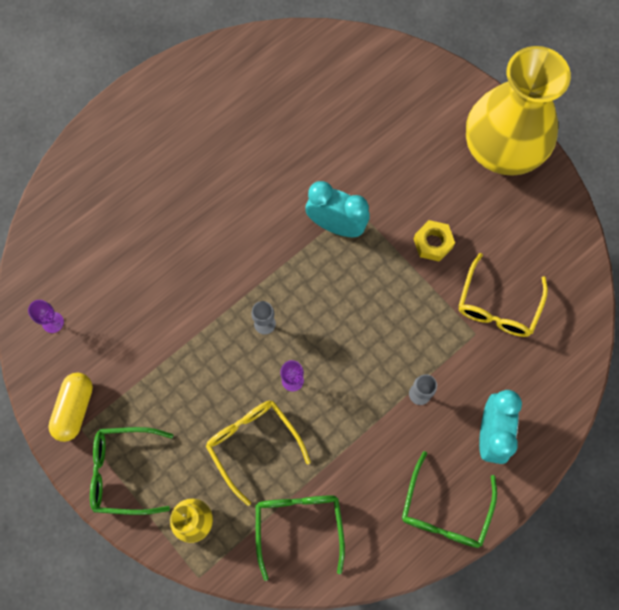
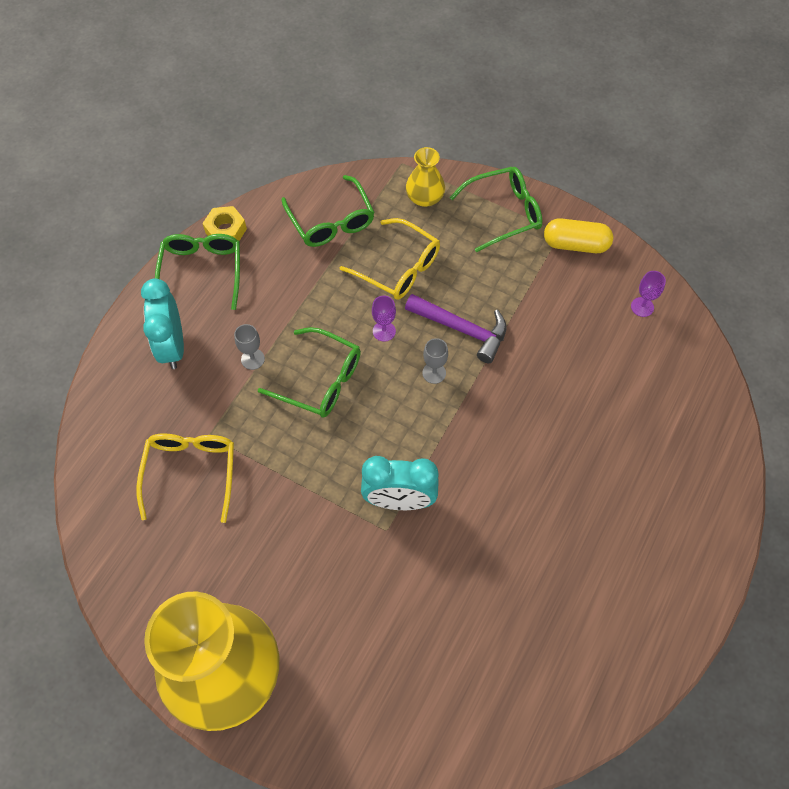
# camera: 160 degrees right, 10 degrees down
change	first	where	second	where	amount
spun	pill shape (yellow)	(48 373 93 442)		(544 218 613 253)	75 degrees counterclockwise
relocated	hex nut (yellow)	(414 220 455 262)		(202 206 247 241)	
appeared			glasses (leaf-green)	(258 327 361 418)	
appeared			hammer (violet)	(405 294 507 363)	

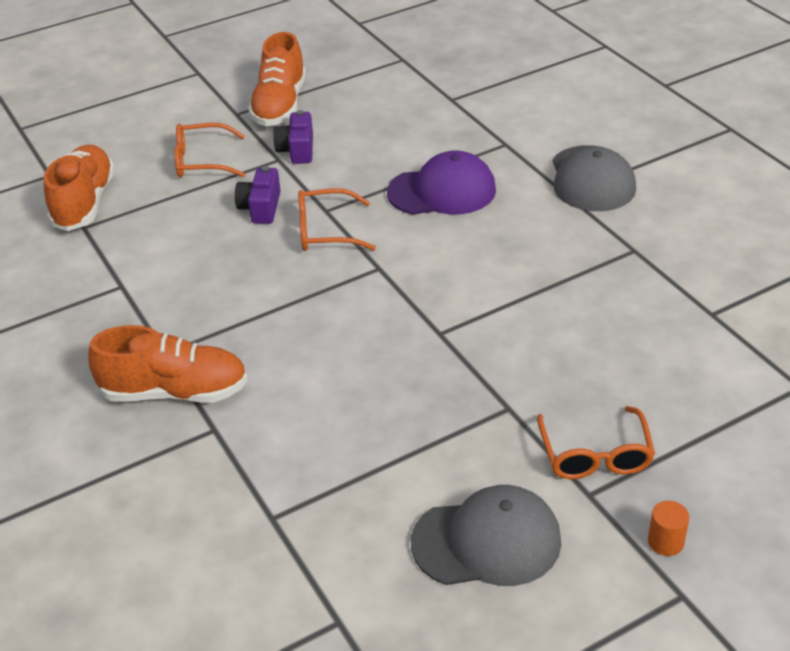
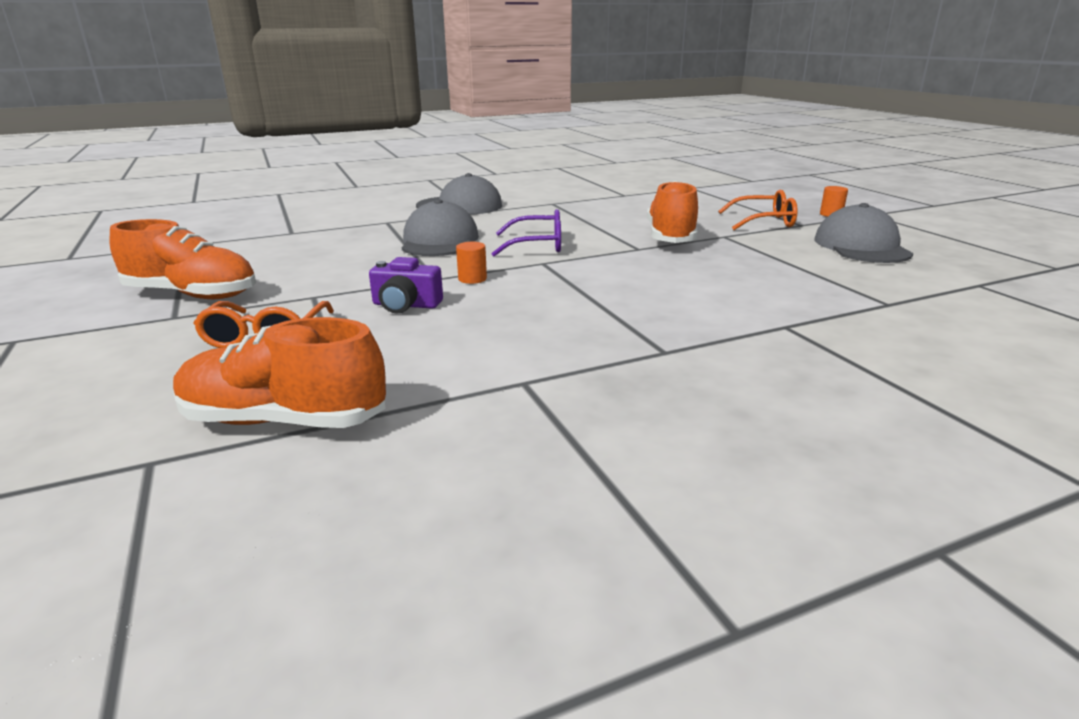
# camera: 85 degrees left, 15 degrees down
change	first	where	second	where	amount
relocated	lace-up shoe (orange)	(88 325 248 403)		(647 181 698 243)	
missing	compact camera (violet)	(273 110 313 164)			
exchanged	glasses (orange)	(298 188 376 251)	solid cylinder (orange)	(456 242 487 284)	
colour	baseball cap (violet)	(387 150 496 215)	baseball cap (ash-grey)	(402 199 479 256)	
appeared			glasses (violet)	(491 209 561 256)	

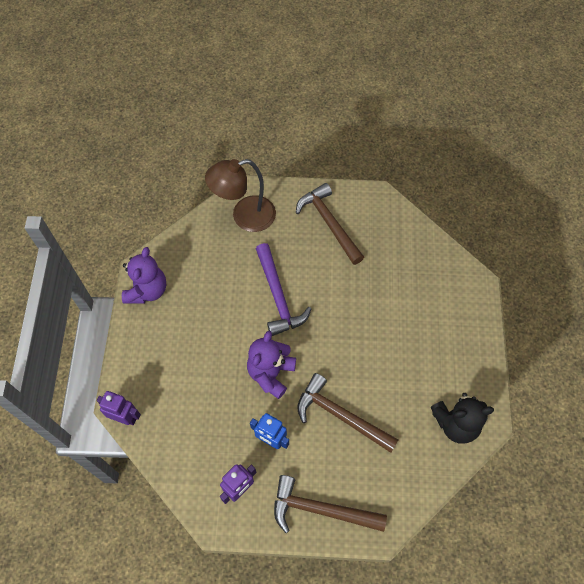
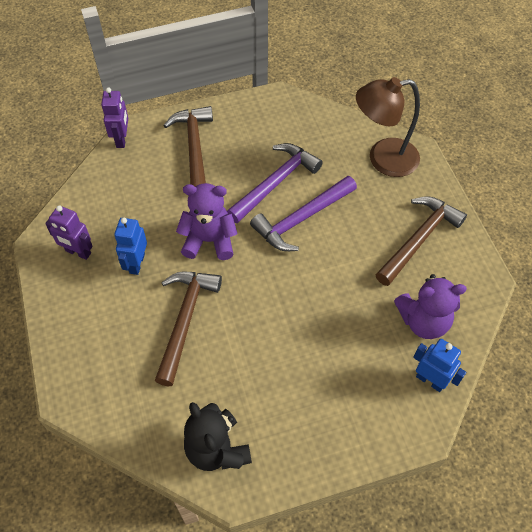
# camera: 70 degrees right, 5 degrees down
change	first	where	second	where	amount
relocated	teddy bear (violet)	(122 247 166 304)		(394 274 467 339)	
spun	reading lamp (brown)	(205 159 276 232)		(356 77 420 177)	60 degrees counterclockwise
relocated	hammer (brown)	(274 475 387 533)		(163 106 213 187)	
appeared			hammer (violet)	(227 143 323 223)	
appeared			robot (royal blue)	(413 339 466 392)	

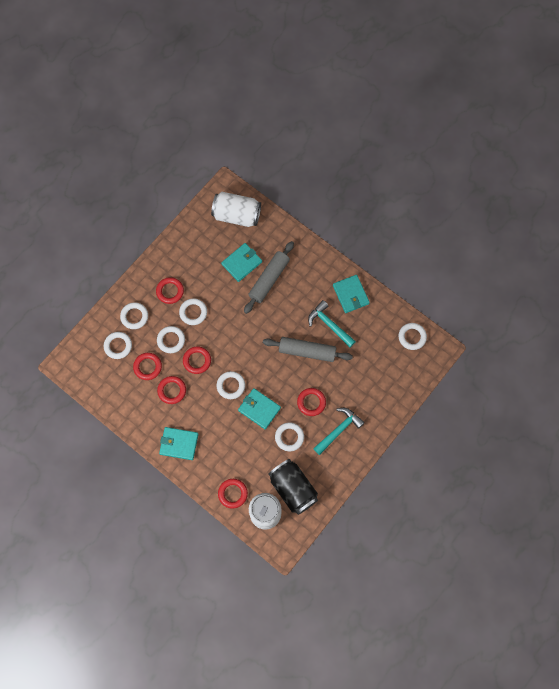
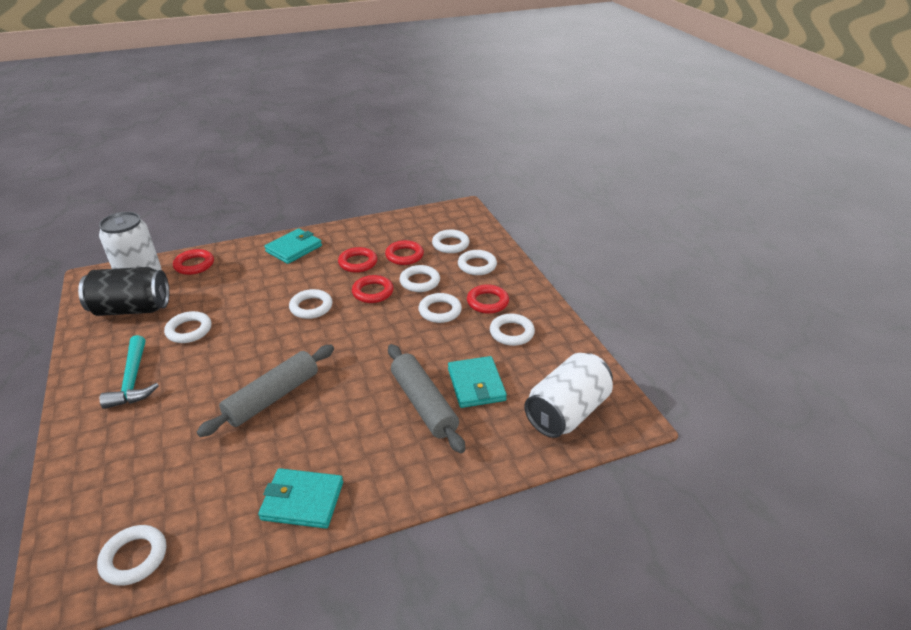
# camera: 120 degrees right, 35 degrees down
change	first	where	second	where	amount
missing	billfold (turquoise)	(238 388 281 429)			
missing	ring (red)	(297 388 326 416)			
missing	hammer (turquoise)	(308 300 356 347)			
appeared			ring (pure white)	(490 314 535 346)	

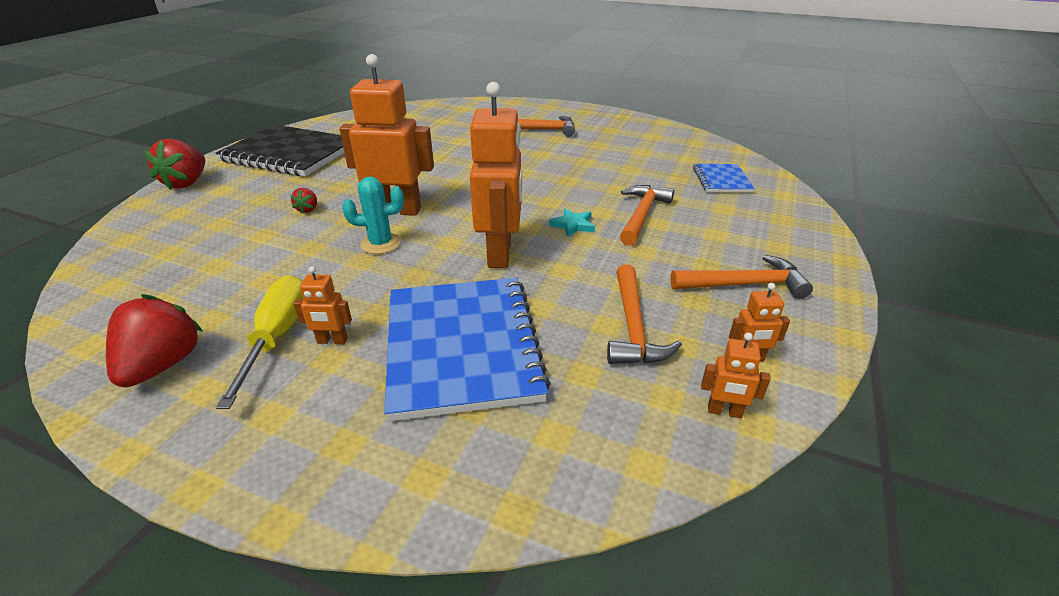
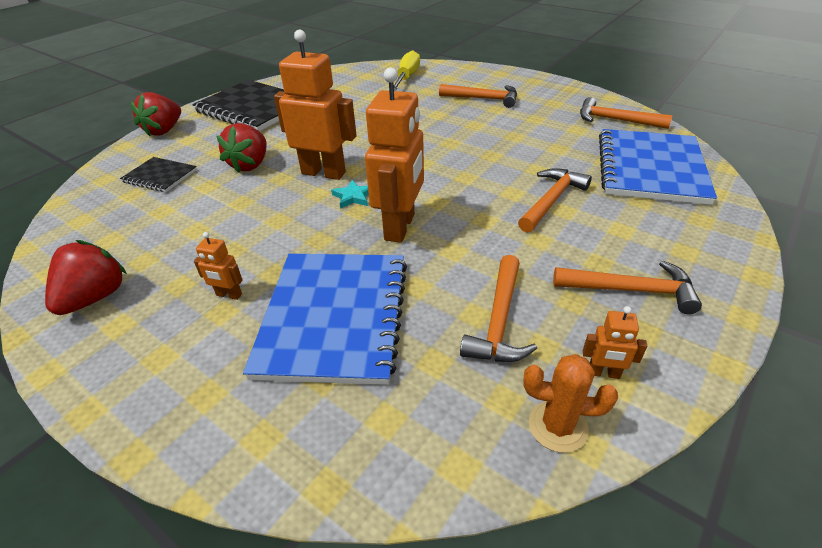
# camera: 15 degrees right, 5 degrees up
change	first	where	second	where	amount
relocated	flat screwdriver (yellow)	(216 275 304 409)		(394 50 420 91)	
size	berry (red)	(290 188 317 214)		(217 123 267 173)	x2.08
missing	prickly plant (turquoise)	(342 177 404 254)			
relocated	star shape (turquoise)	(549 208 595 237)		(331 180 369 209)	
size	notebook (royal blue)	(693 164 755 192)		(599 129 717 205)	x2.00
exchanged	robot (orange)	(701 332 770 418)	prickly plant (orange)	(523 354 618 453)	
appeared			notebook (black)	(120 157 197 192)	
appeared			hammer (orange)	(580 97 673 129)	

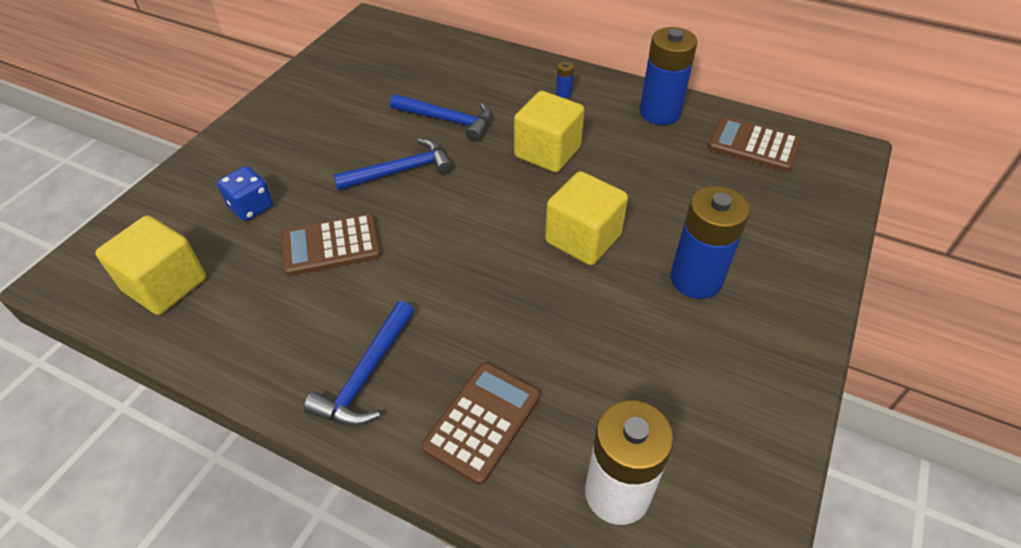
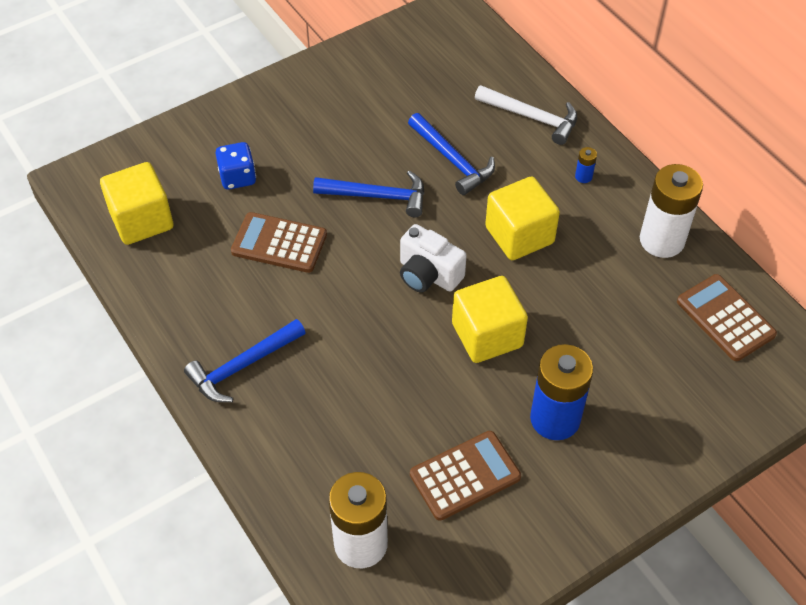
# camera: 30 degrees right, 5 degrees up
change	first	where	second	where	amount
relocated	calculator (brown)	(422 362 540 485)		(410 431 521 521)	
colour	battery (royal blue)	(640 27 698 125)	battery (pure white)	(640 164 703 258)	
appeared			compact camera (pure white)	(400 224 467 293)	
appeared			hammer (pure white)	(475 85 577 145)	

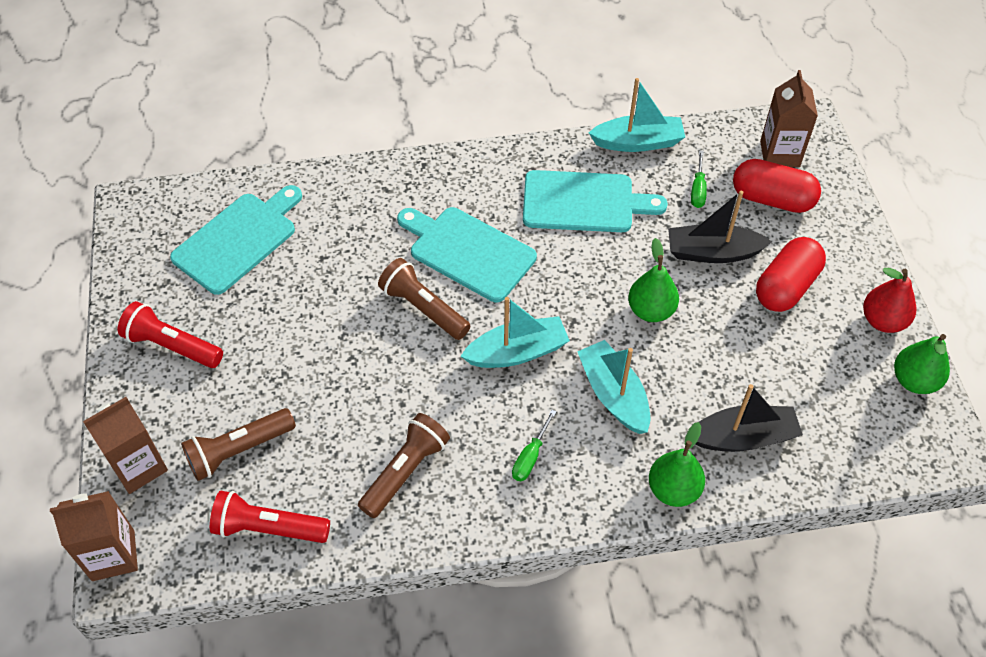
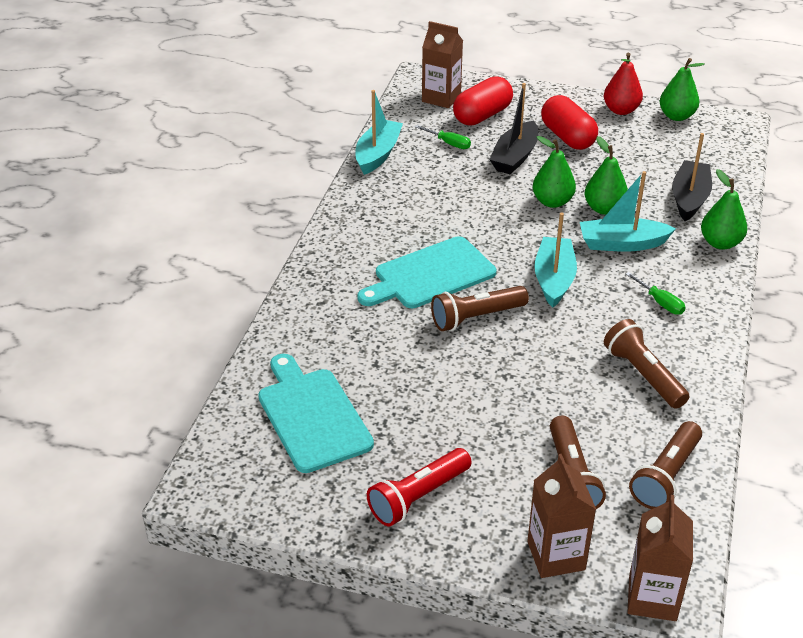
# camera: 65 degrees left, 15 degrees down
change	first	where	second	where	amount
colour	flashlight (red)	(210 491 330 543)	flashlight (brown)	(629 421 702 509)	
missing	cutting board (turquoise)	(523 170 668 232)			
appeared			pear (leaf-green)	(584 136 628 215)	

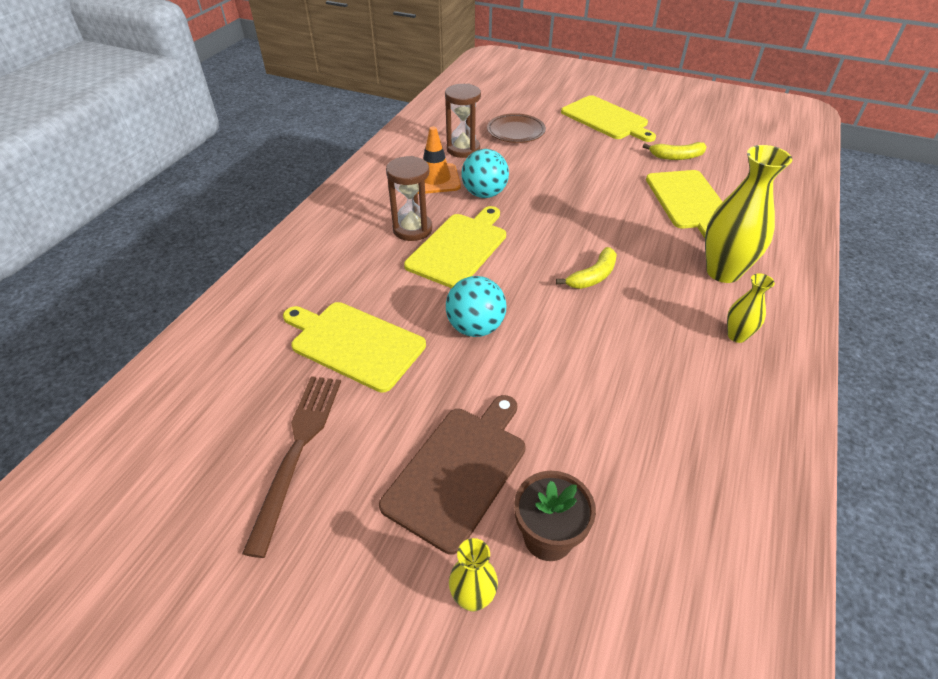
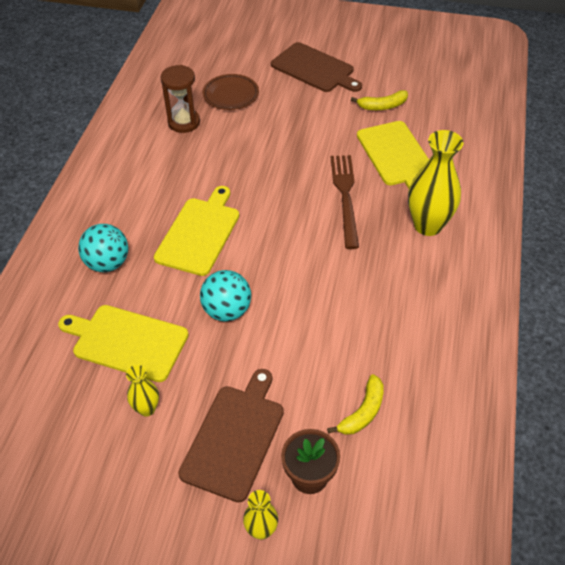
# camera: 10 degrees left, 5 degrees up
change	first	where	second	where	amount
relocated	fork (brown)	(242 376 341 558)		(330 155 359 249)	
missing	sand timer (brown)	(386 156 432 241)			
missing	safety cone (orange)	(418 126 461 194)			
relocated	play ball (turquoise)	(461 149 509 198)		(78 224 128 272)	
relocated	toy banana (yellow)	(556 247 617 289)		(327 374 384 435)	
colour	cutting board (yellow)	(561 95 656 142)	cutting board (brown)	(271 42 362 92)	
relocated	flower vase (yellow)	(727 273 775 343)		(126 365 159 417)	

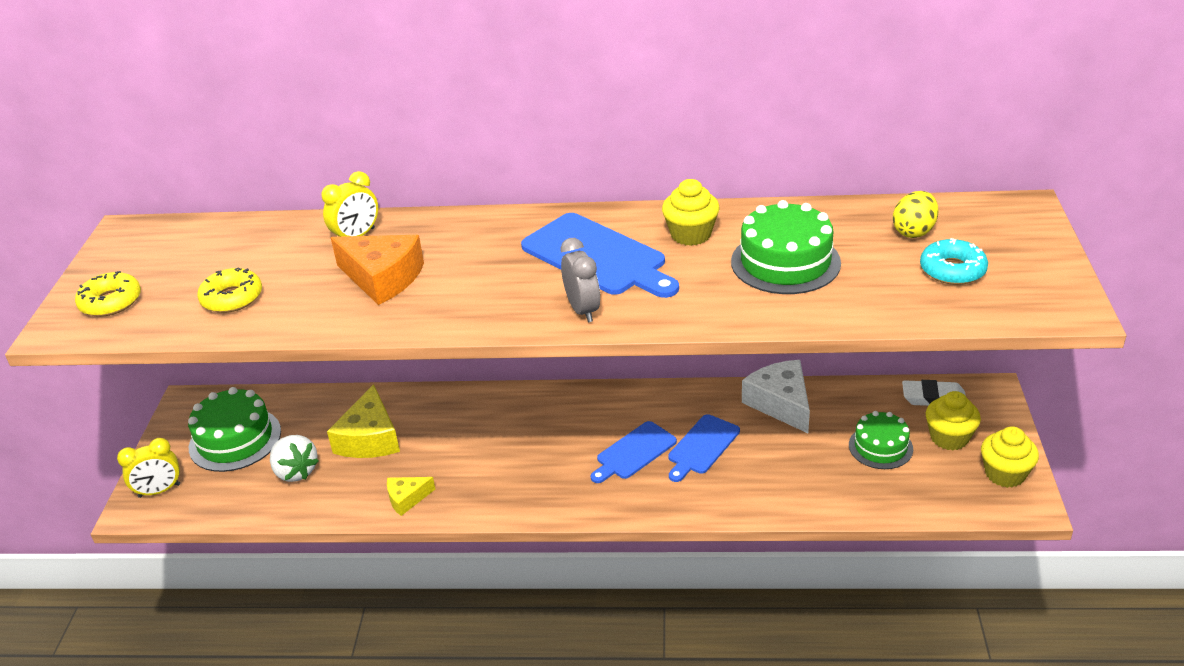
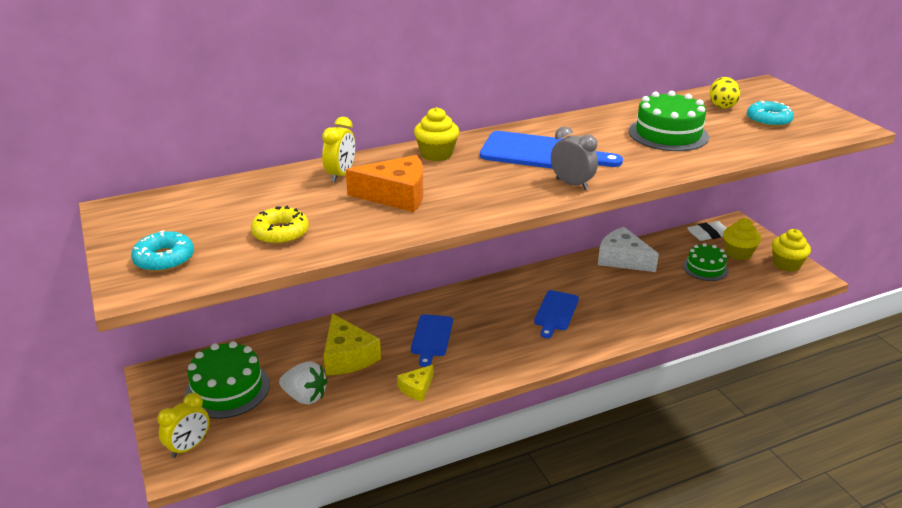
# camera: 30 degrees left, 5 degrees down
change	first	where	second	where	amount
colour	donut (yellow)	(75 271 141 317)	donut (turquoise)	(131 230 194 272)	
relocated	fairy cake (yellow)	(662 179 720 246)		(414 107 459 161)	
relocated	cutting board (royal blue)	(668 414 740 482)		(411 314 453 367)	

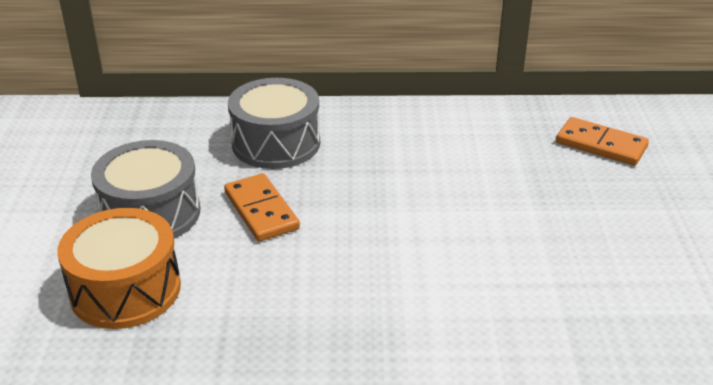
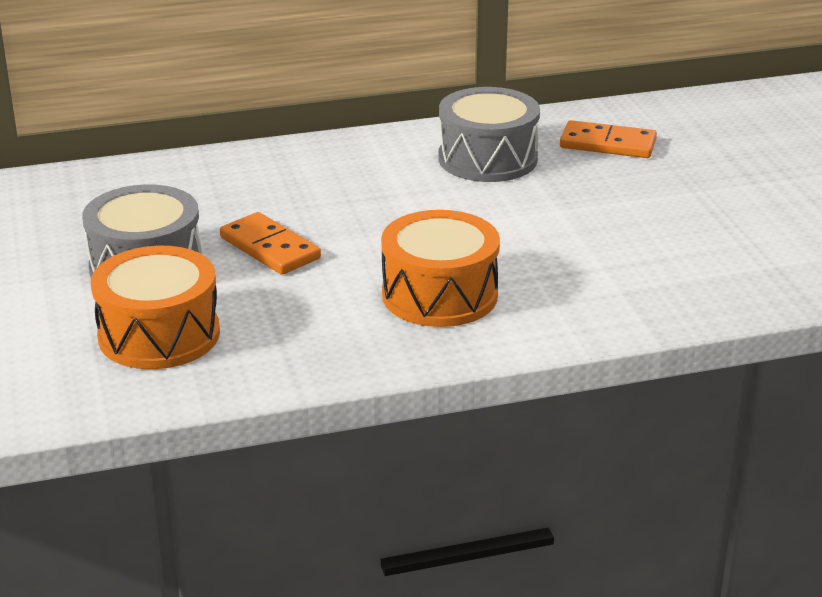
# camera: 15 degrees left, 5 degrees down
change	first	where	second	where	amount
relocated	toy drum (ash-grey)	(228 78 320 169)		(439 87 540 182)	
appeared			toy drum (orange)	(381 210 500 327)	

